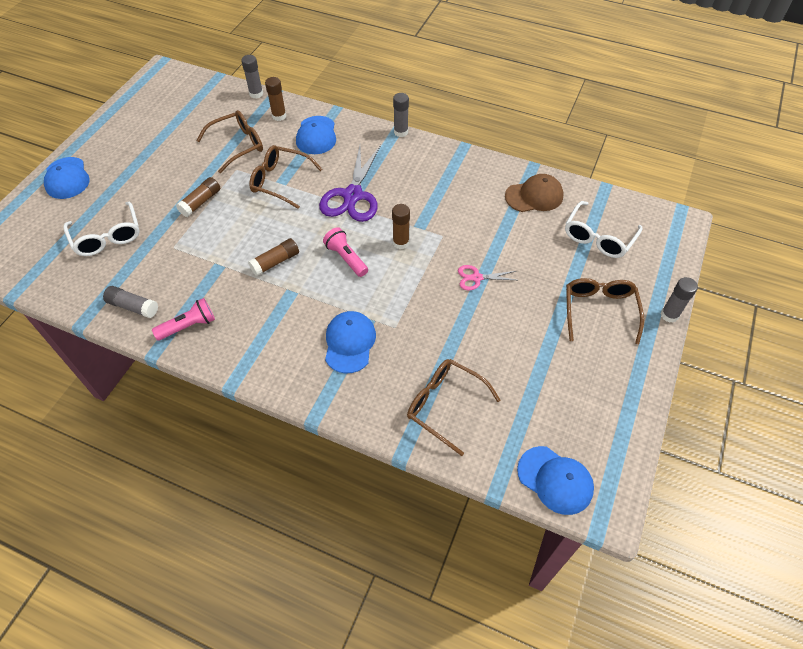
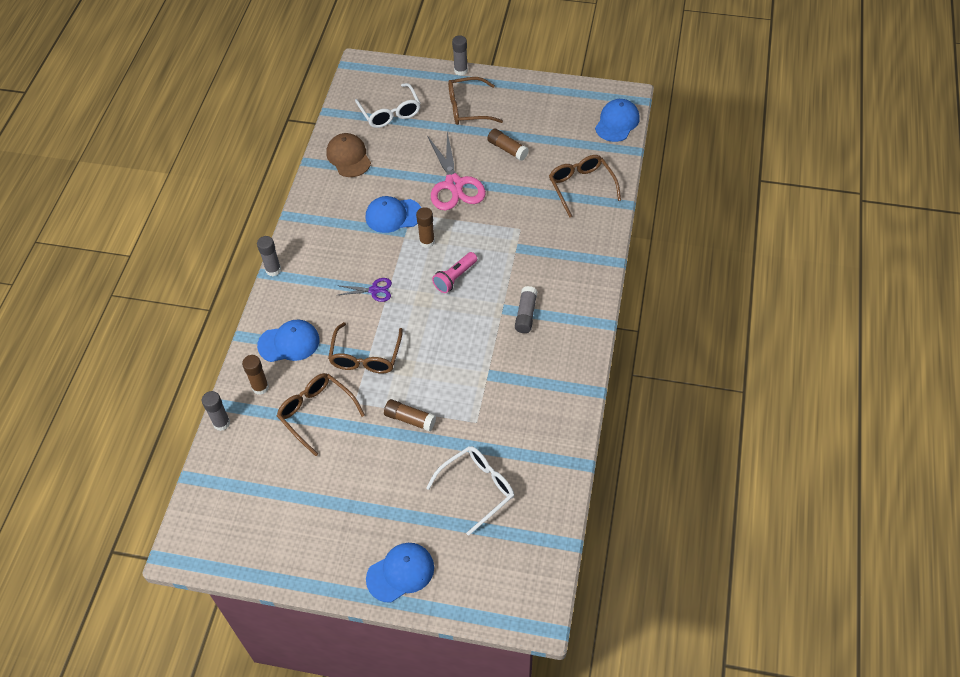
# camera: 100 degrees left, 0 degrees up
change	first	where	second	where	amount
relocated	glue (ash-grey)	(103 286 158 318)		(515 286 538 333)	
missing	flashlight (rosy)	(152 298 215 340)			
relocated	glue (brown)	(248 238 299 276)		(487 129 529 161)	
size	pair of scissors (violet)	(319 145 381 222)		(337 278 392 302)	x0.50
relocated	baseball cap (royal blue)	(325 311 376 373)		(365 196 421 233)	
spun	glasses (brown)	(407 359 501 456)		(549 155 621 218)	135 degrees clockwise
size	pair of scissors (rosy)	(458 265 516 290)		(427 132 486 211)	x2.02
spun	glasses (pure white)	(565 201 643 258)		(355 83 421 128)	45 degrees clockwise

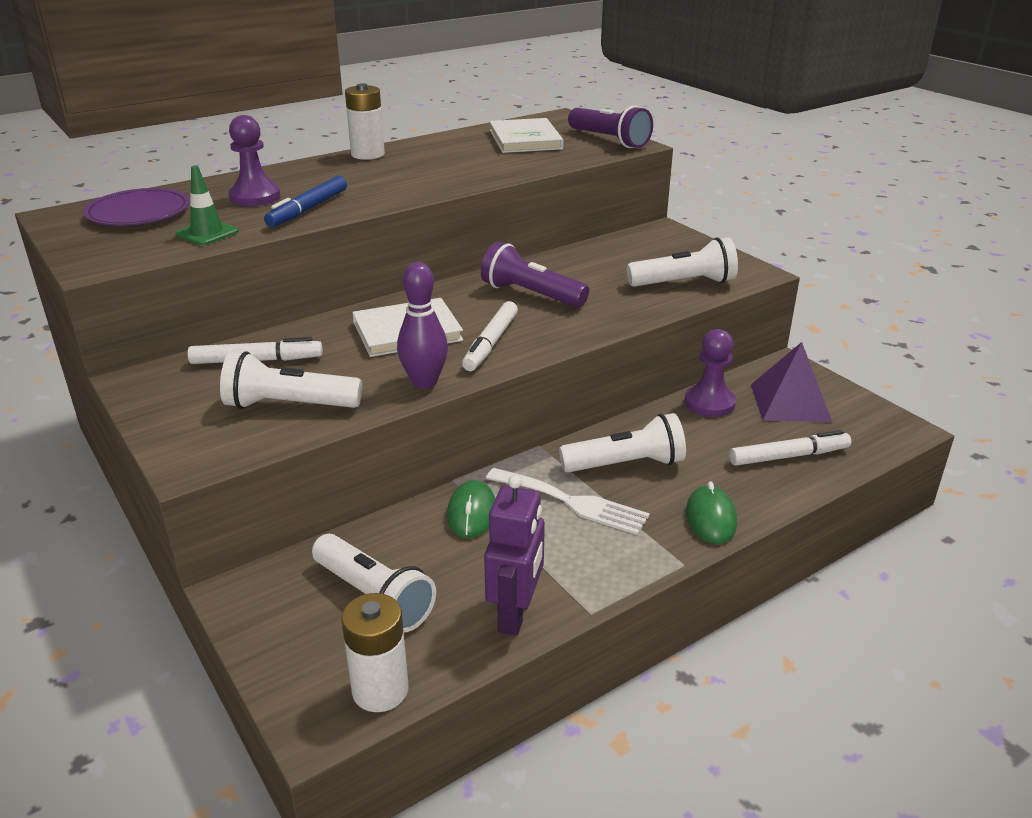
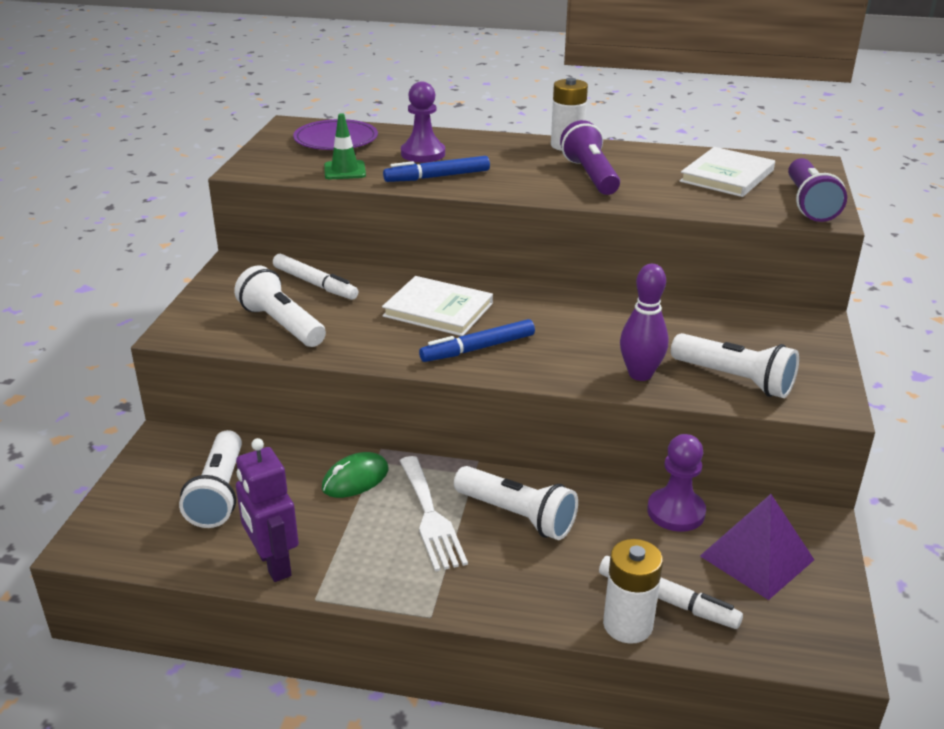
# camera: 45 degrees right, 0 degrees up
change	first	where	second	where	amount
relocated	battery (pure white)	(341 593 408 712)		(603 539 663 644)	
relocated	tenpin (violet)	(397 262 448 389)		(620 264 669 381)	
colour	marker pen (pure white)	(462 301 518 371)	marker pen (royal blue)	(419 319 535 362)	
relocated	flashlight (violet)	(481 242 589 308)		(560 120 620 195)	
spun	robot (violet)	(484 475 545 636)		(236 438 299 582)	90 degrees clockwise
missing	mouse (leaf-green)	(686 481 737 544)			

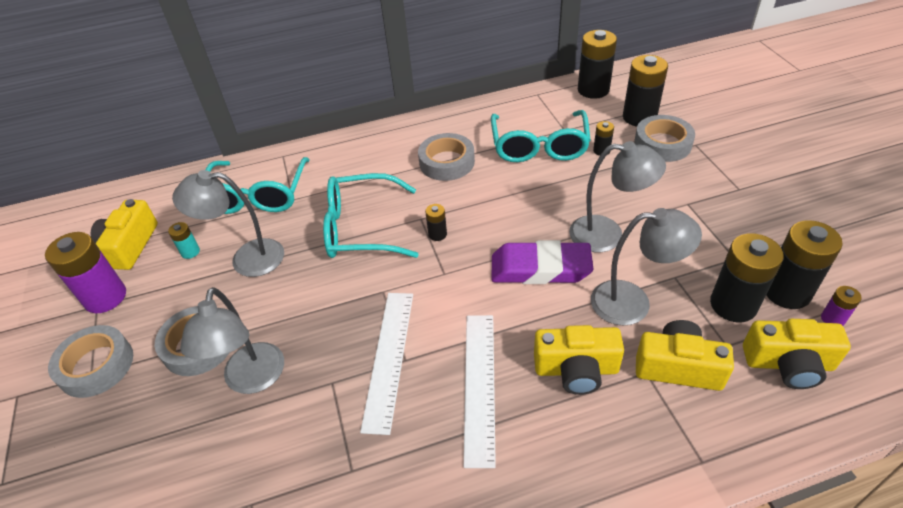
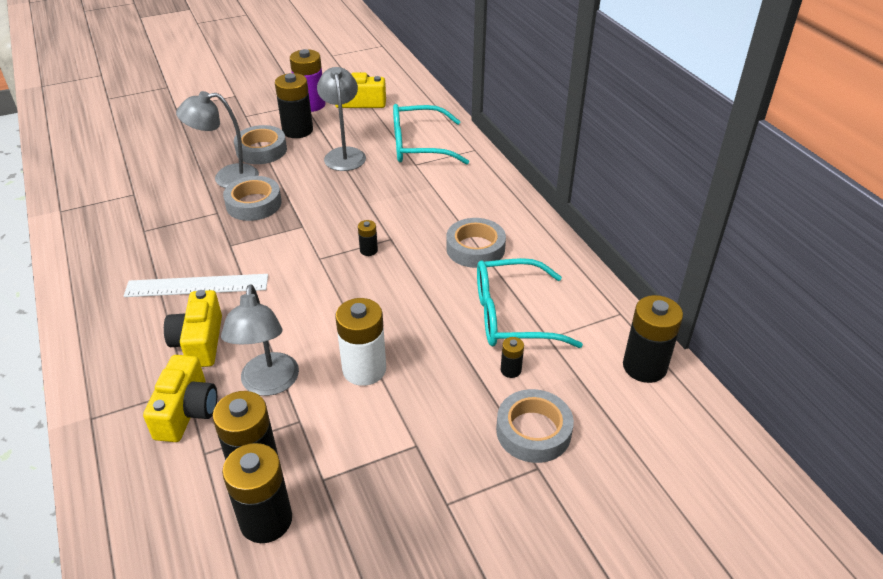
# camera: 80 degrees right, 5 degrees down
change	first	where	second	where	amount
relocated	roll of tape (ash-grey)	(48 325 133 398)		(223 176 282 221)	
missing	battery (turquoise)	(168 222 200 259)			
missing	glasses (turquoise)	(323 173 419 258)			
missing	straightedge (pure white)	(360 293 413 435)			
missing	gum eraser (violet)	(492 240 594 284)			
exchanged	reading lamp (ash-grey)	(569 141 666 252)	battery (pure white)	(335 298 386 386)	
relocated	battery (black)	(623 55 668 127)		(275 73 313 138)	
missing	compact camera (yellow)	(743 319 851 389)			
missing	battery (violet)	(821 286 862 326)			

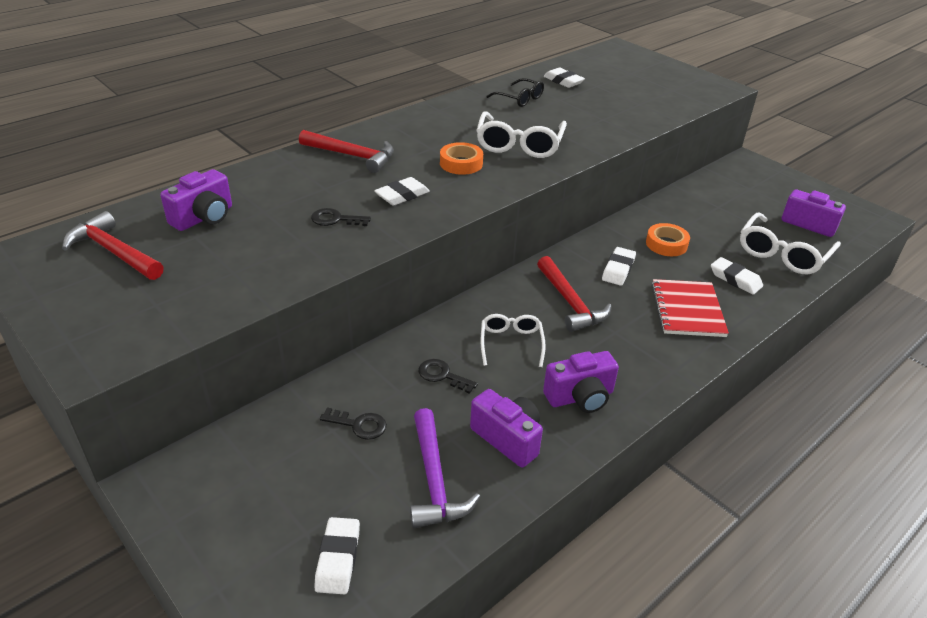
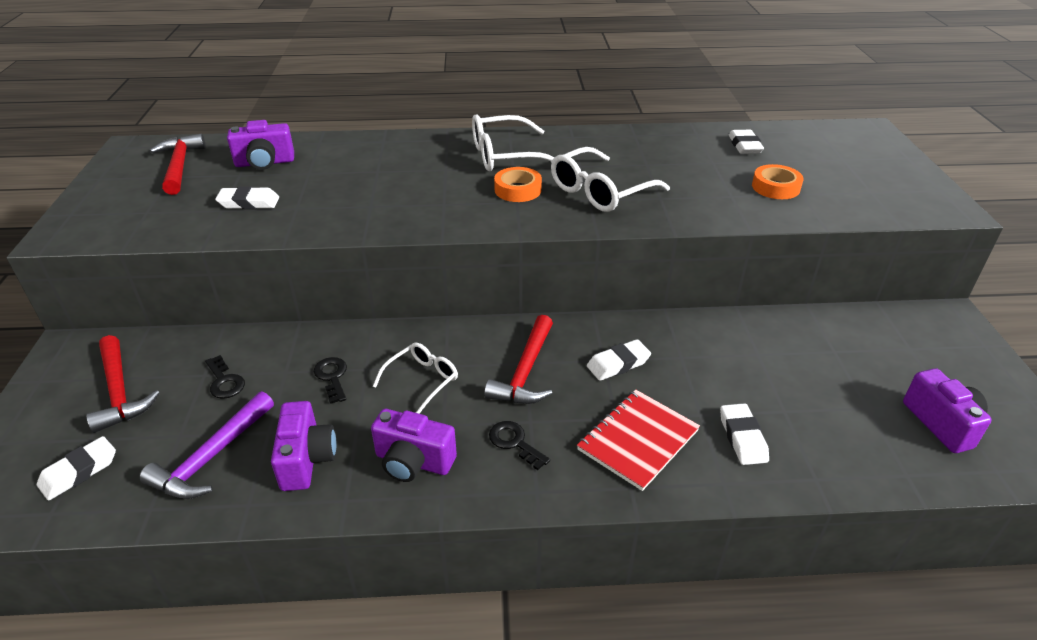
# camera: 40 degrees right, 0 degrees up
change	first	where	second	where	amount
relocated	hammer (red)	(299 130 394 173)		(86 335 160 433)	
relocated	door key (black)	(311 208 371 226)		(489 421 550 470)	
relocated	gum eraser (pure white)	(374 177 430 206)		(215 186 279 209)	
missing	glasses (black)	(486 78 544 107)			
relocated	roll of tape (orange)	(646 223 690 256)		(752 164 804 199)	
relocated	glasses (pure white)	(740 213 841 274)		(472 114 554 171)	

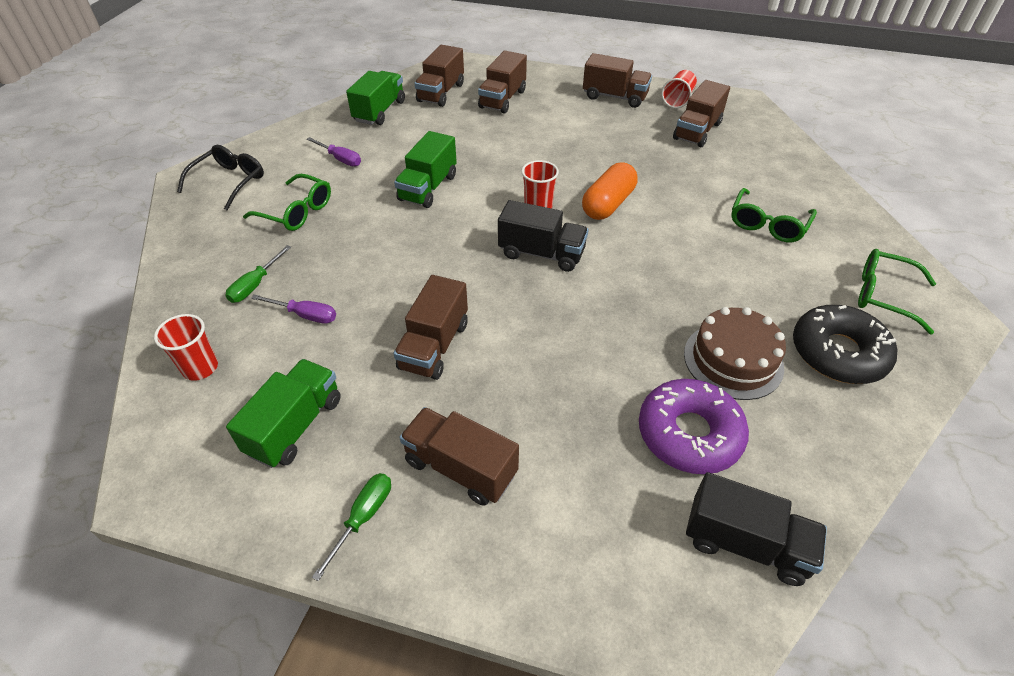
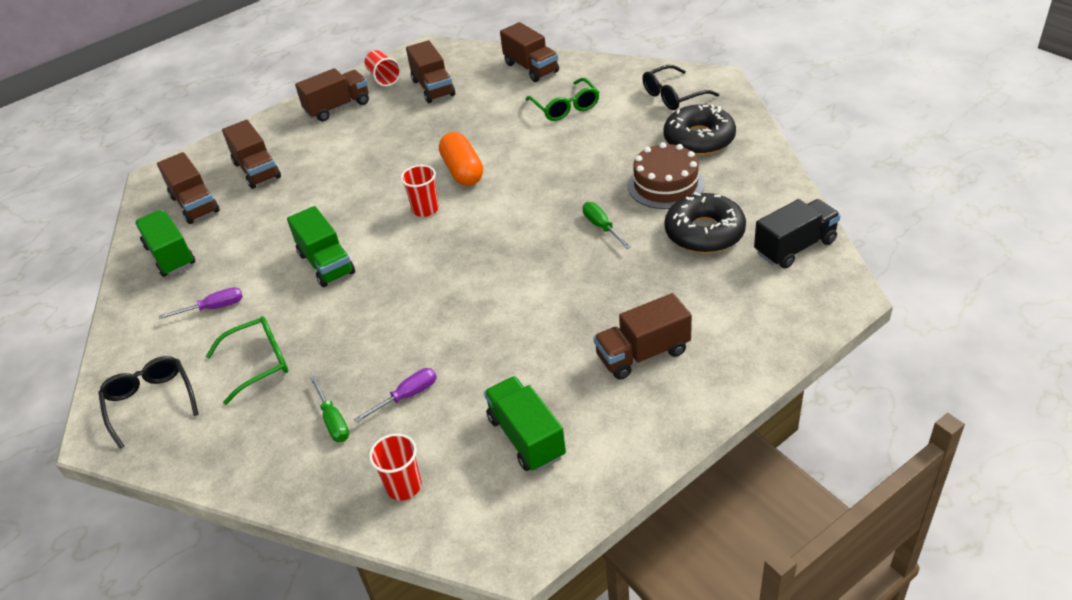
# camera: 50 degrees left, 5 degrees down
change	first	where	second	where	amount
relocated	flat screwdriver (leaf-green)	(312 473 391 581)		(583 202 631 249)	
relocated	truck (brown)	(393 275 468 380)		(500 22 559 82)	
missing	truck (black)	(498 200 588 272)			
colour	donut (violet)	(639 379 749 474)	donut (black)	(664 192 746 253)	
colour	glasses (leaf-green)	(858 249 936 334)	glasses (black)	(642 65 719 110)	

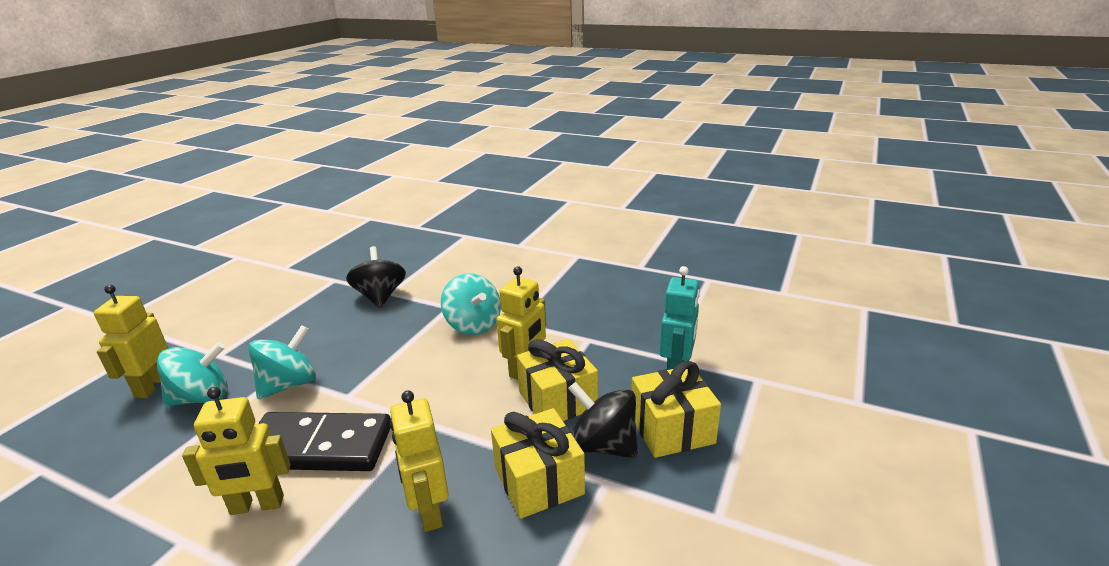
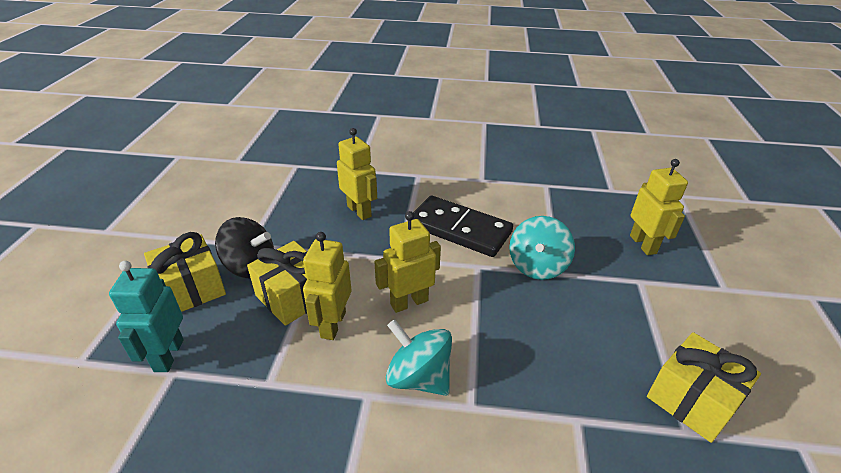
# camera: 160 degrees right, 10 degrees up
change	first	where	second	where	amount
missing	toy top (turquoise)	(157 342 228 407)			
relocated	robot (yellow)	(182 387 290 515)		(374 211 441 313)	
spun	domino tile (black)	(258 412 391 471)		(413 196 513 257)	45 degrees clockwise
missing	toy top (black)	(346 246 406 308)			
relocated	present (yellow)	(491 408 585 519)		(647 332 761 443)	

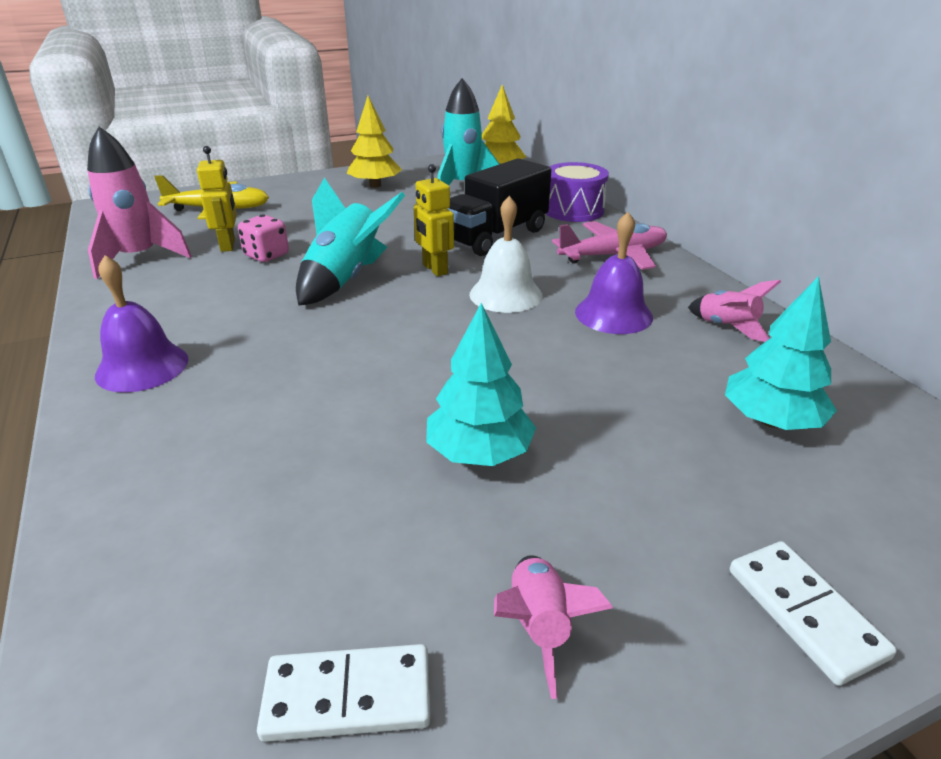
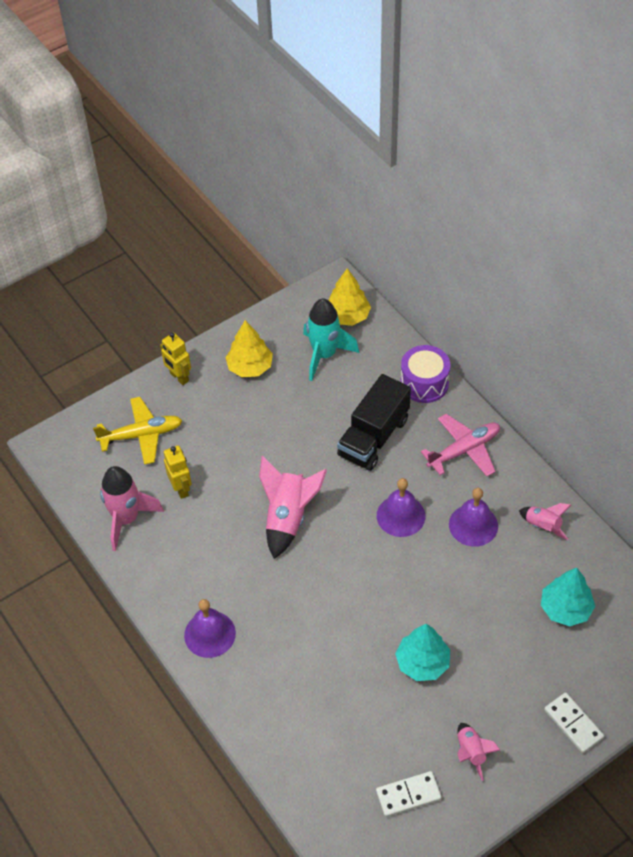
# camera: 10 degrees left, 20 degrees up
change	first	where	second	where	amount
missing	game die (rosy)	(238 214 289 262)			
colour	rocket (turquoise)	(296 178 405 306)	rocket (rosy)	(259 456 327 559)	
relocated	robot (yellow)	(414 164 454 276)		(160 332 191 385)	
colour	hand bell (pure white)	(470 196 543 313)	hand bell (violet)	(377 478 425 537)	

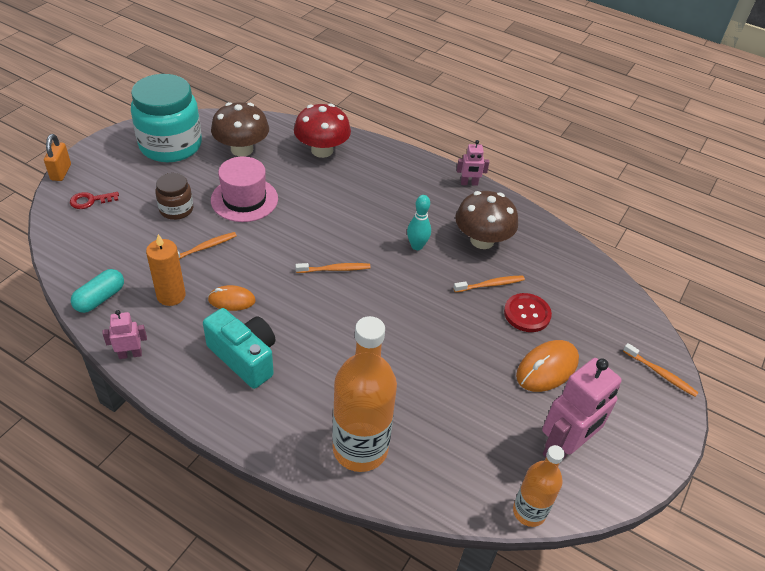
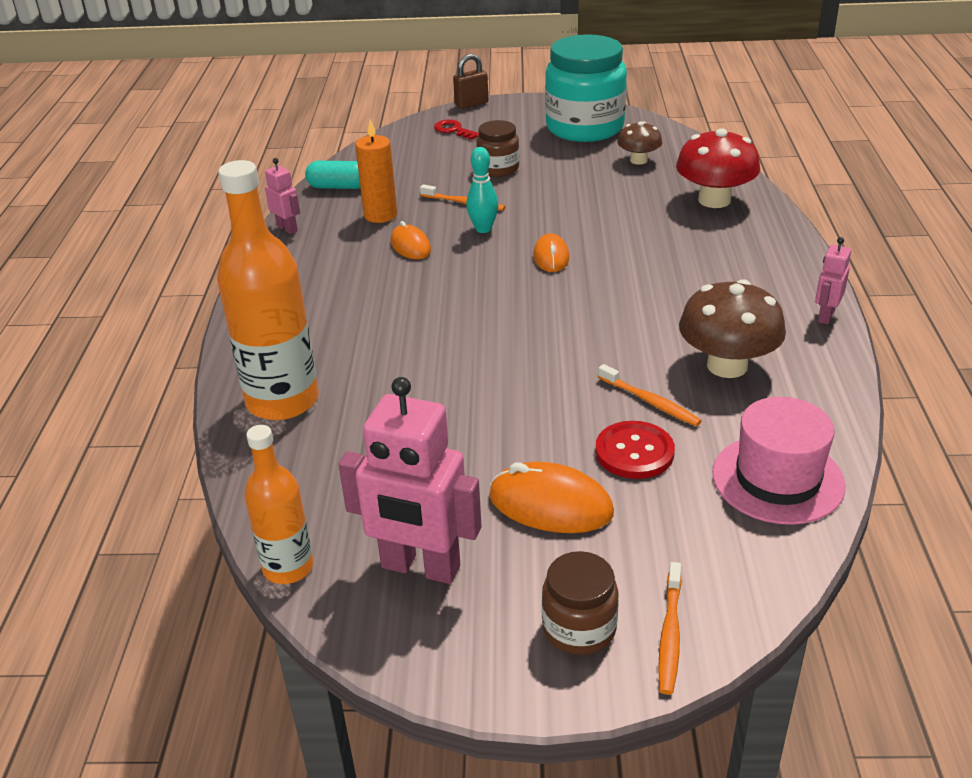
# camera: 65 degrees right, 10 degrees down
change	first	where	second	where	amount
colour	small lock (orange)	(44 134 71 181)	small lock (brown)	(453 54 488 109)	
missing	compact camera (turquoise)	(203 308 275 389)			
size	toadstool (brown)	(211 102 269 157)		(617 121 662 165)	x0.58
relocated	tall hat (rosy)	(211 156 278 222)		(712 397 846 525)	
missing	tooth brush (orange)	(295 263 371 273)			
relocated	tenpin (turquoise)	(407 195 431 250)		(466 147 498 233)	
spun	robot (rosy)	(457 140 489 186)		(815 237 851 324)	60 degrees clockwise
appeared			mouse (orange)	(533 233 569 272)	
appeared			jam jar (brown)	(542 551 618 655)	

